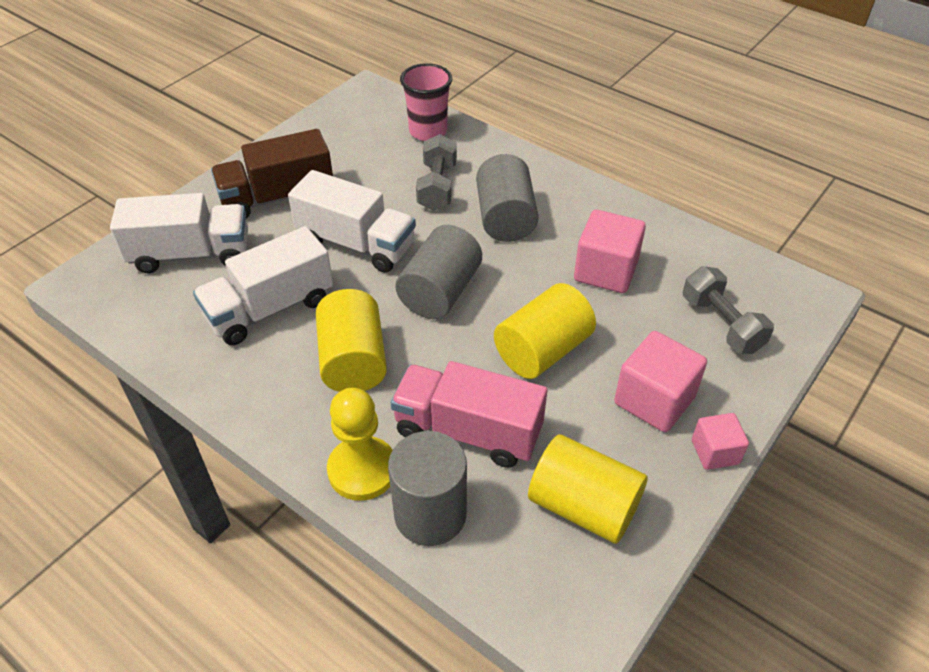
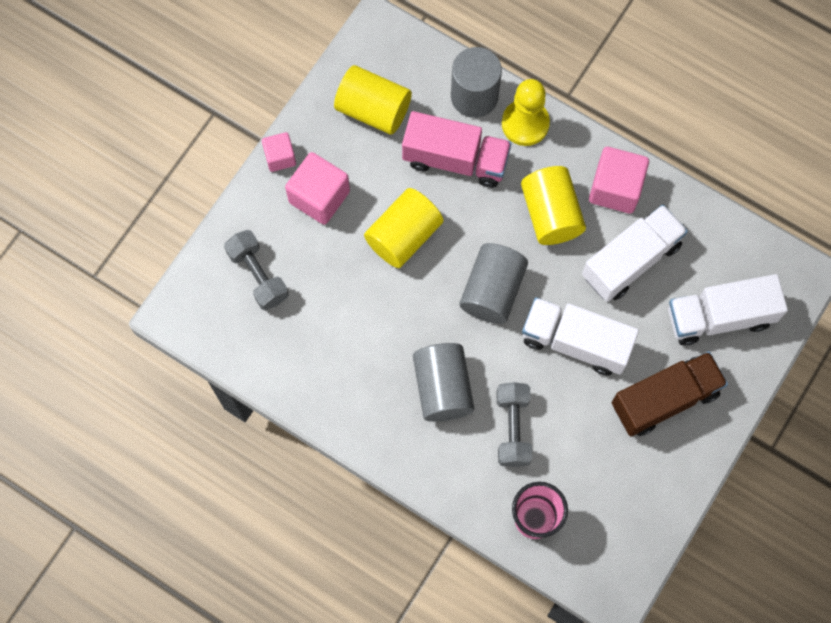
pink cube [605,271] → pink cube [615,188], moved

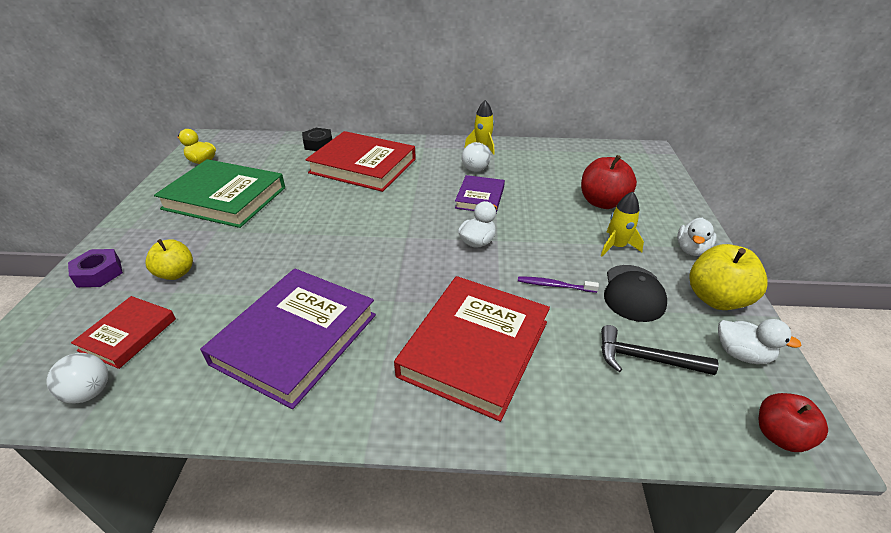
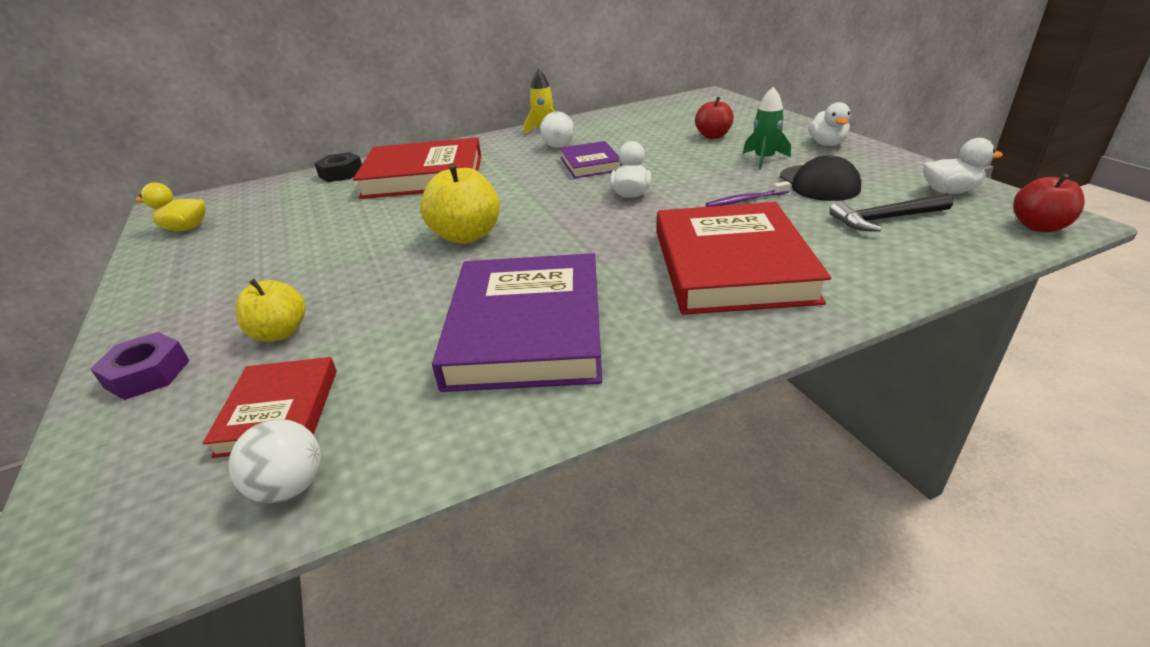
green book [225,198] → -
yellow apple [716,298] → yellow apple [466,236], moved
yellow rocket [616,246] → green rocket [764,159]
red apple [602,202] → red apple [713,136], x0.66

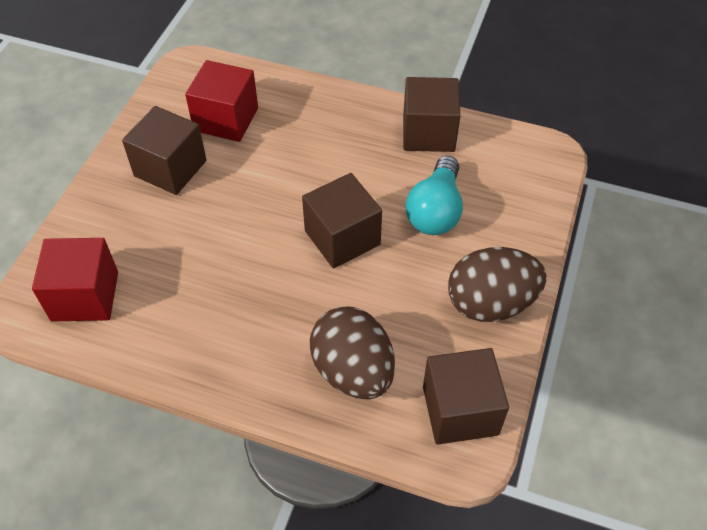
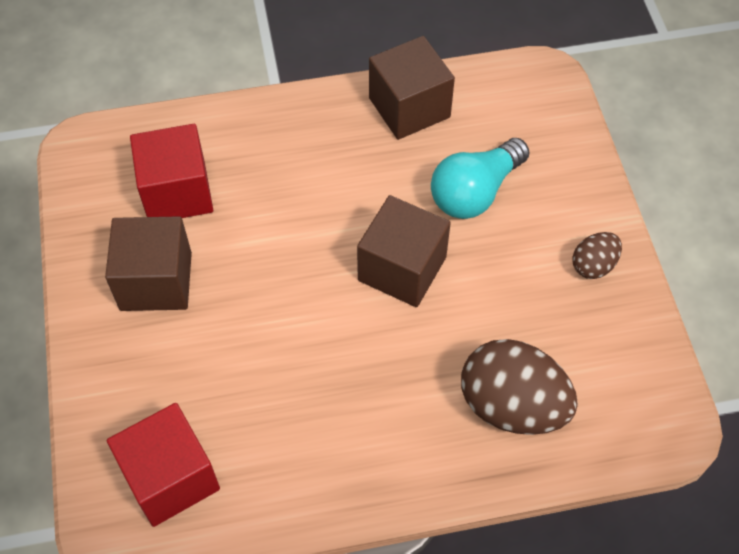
brown cube [460,410] → -
turquoise light bulb [435,210] → turquoise light bulb [475,192], 60 degrees clockwise
brown egg [490,303] → brown egg [593,265], x0.51

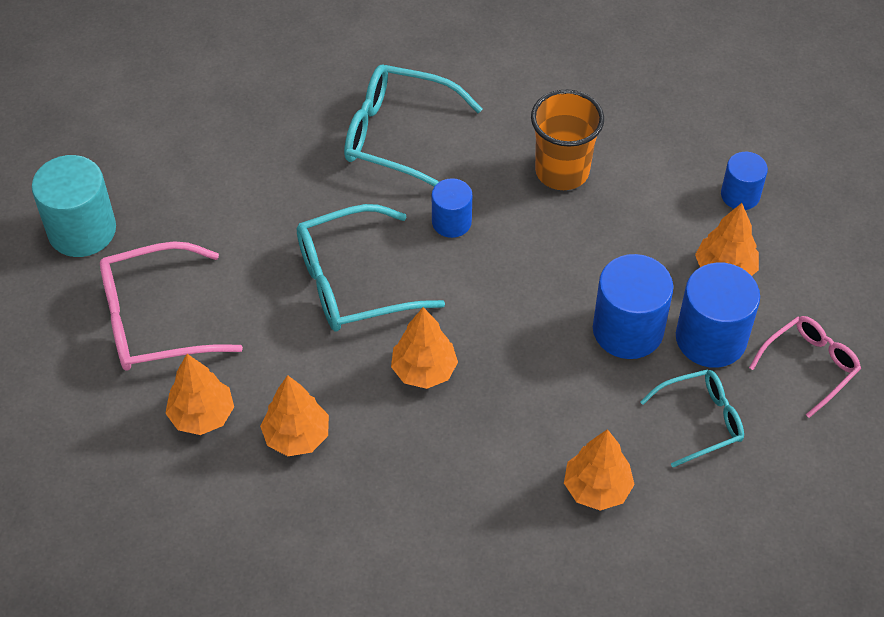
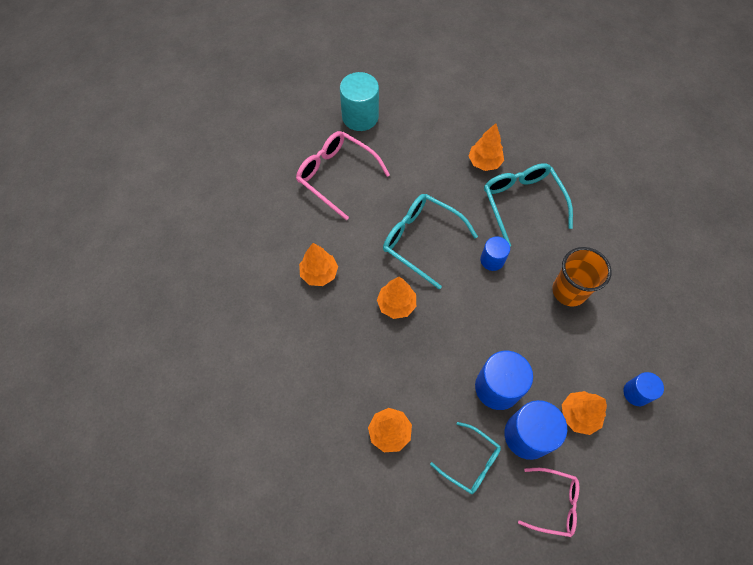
orange tree [202,415] → orange tree [484,162], moved

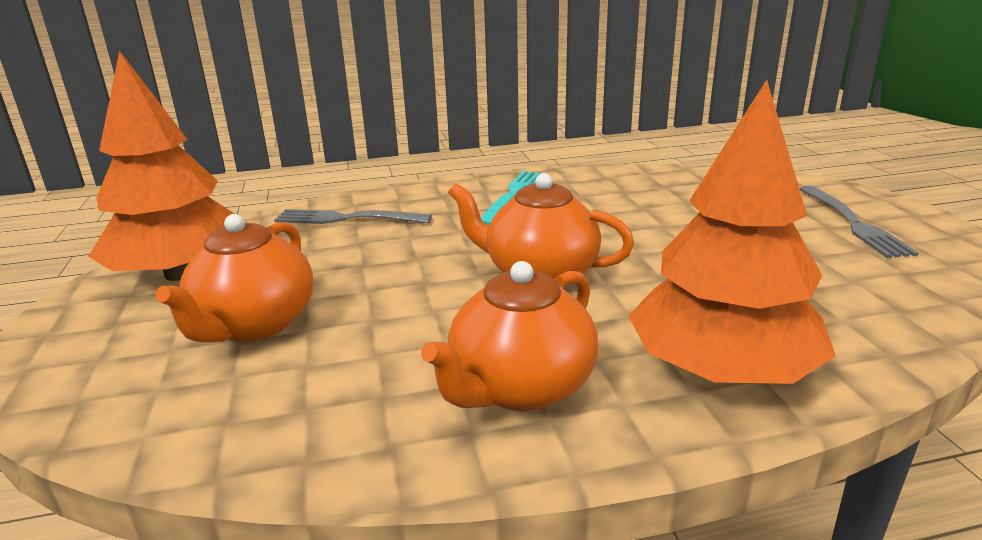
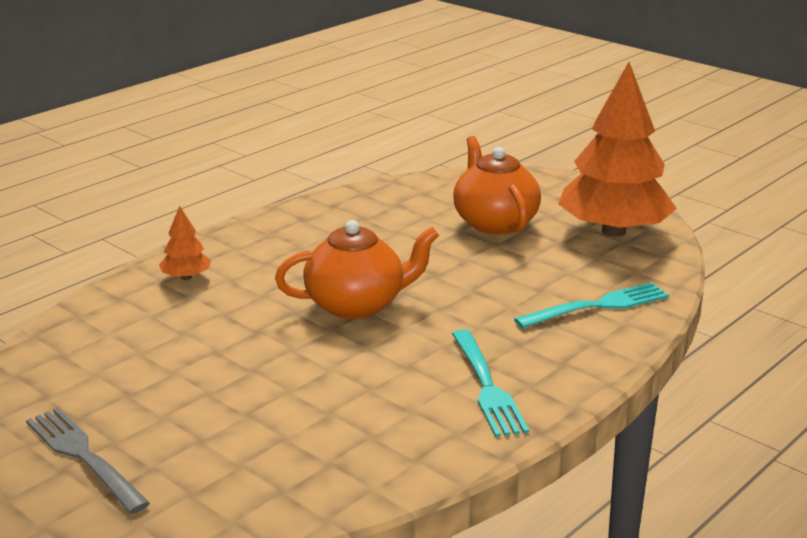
orange teapot [520,387] → -
grey fork [347,219] → turquoise fork [597,306]
orange tree [721,371] → orange tree [186,277], x0.42

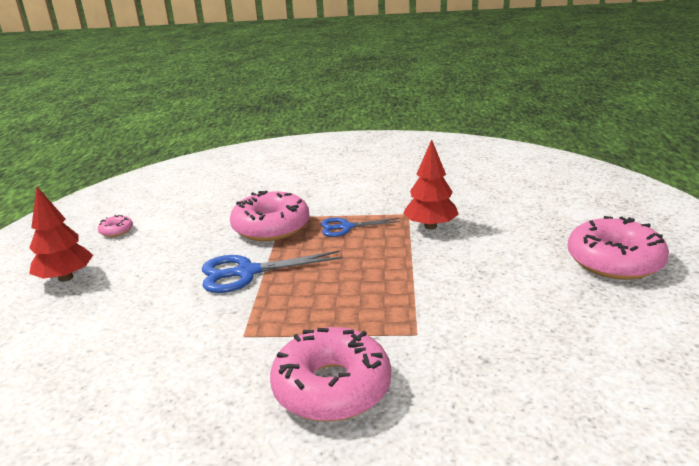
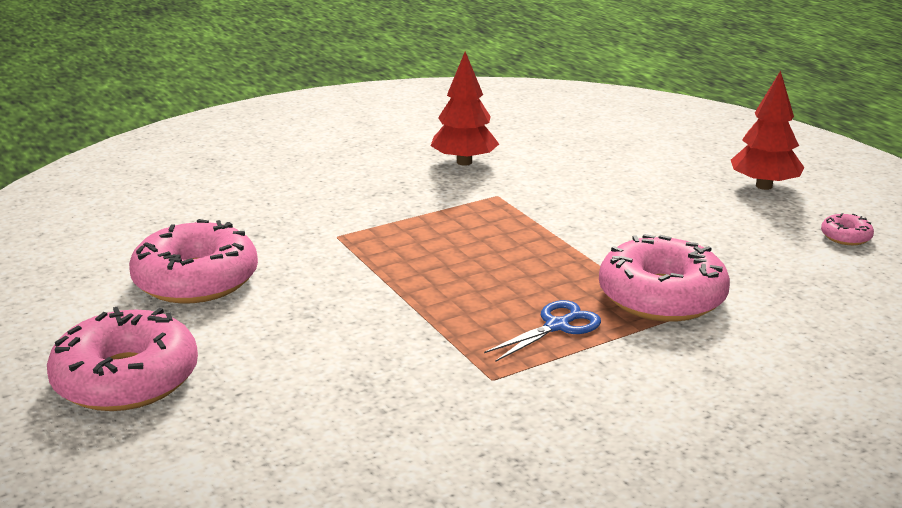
blue scissors [246,272] → -
pink donut [332,387] → pink donut [196,280], moved
red tree [430,226] → red tree [464,162], moved

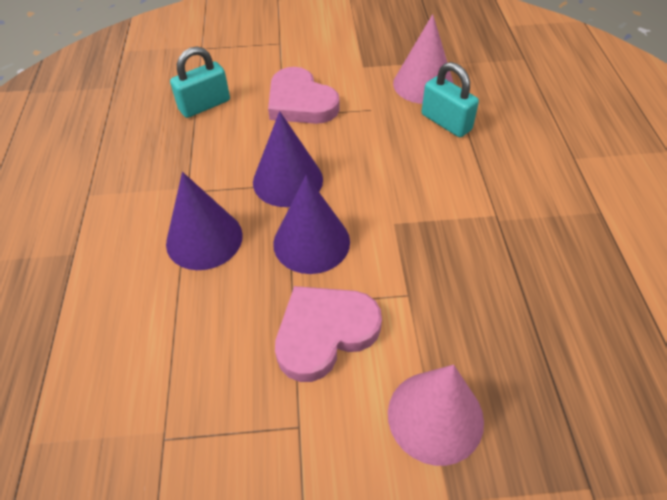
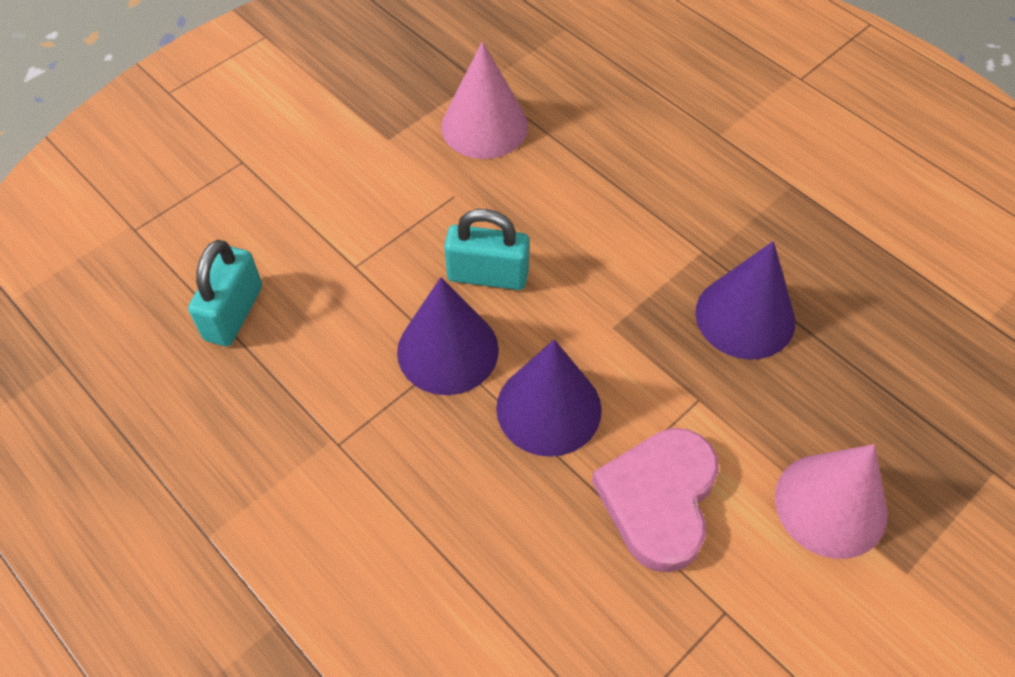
pink heart [300,102] → -
purple cone [204,239] → purple cone [745,316], moved
turquoise padlock [446,122] → turquoise padlock [487,275], moved

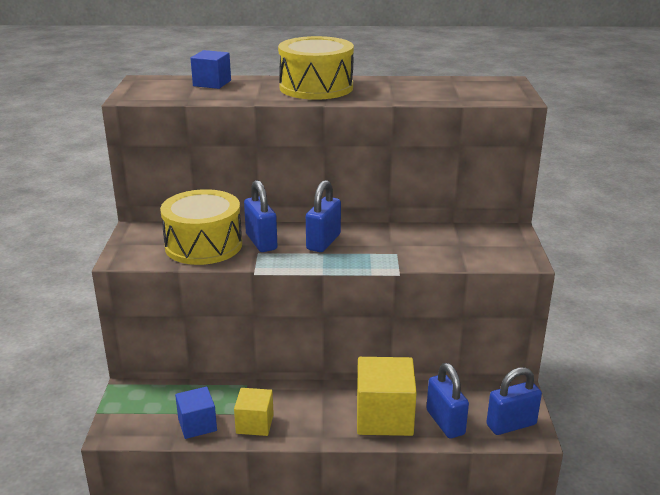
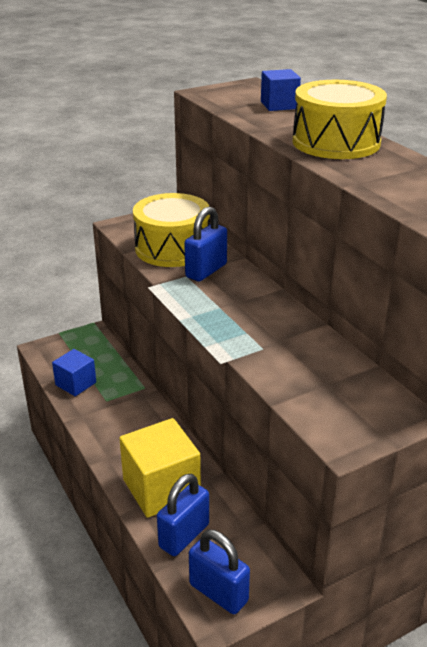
yellow cube [255,424] → -
blue padlock [323,242] → -

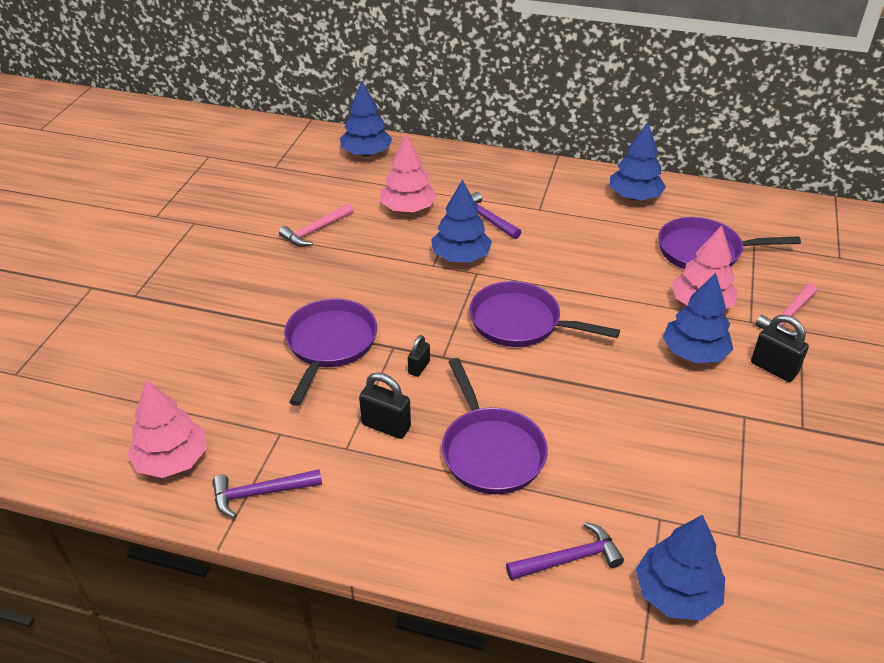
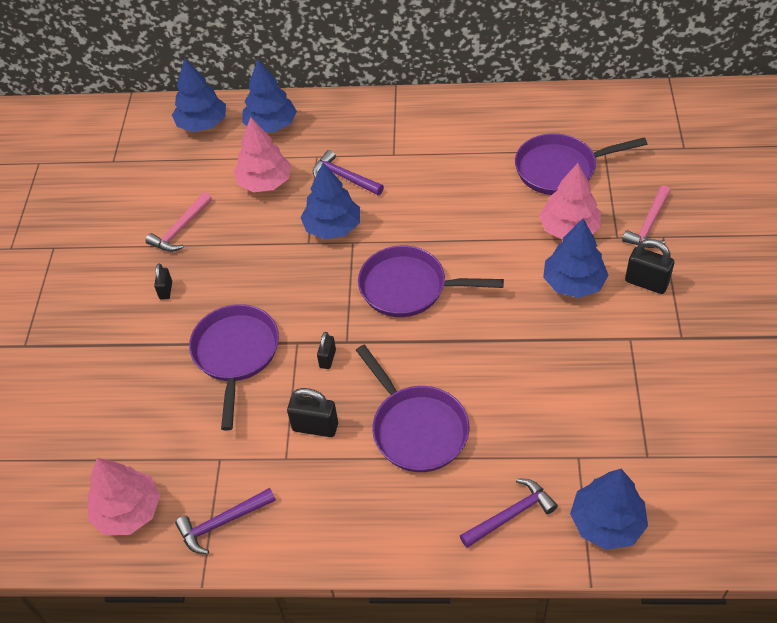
- → black padlock [166,290]
blue tree [634,197] → blue tree [271,125], moved

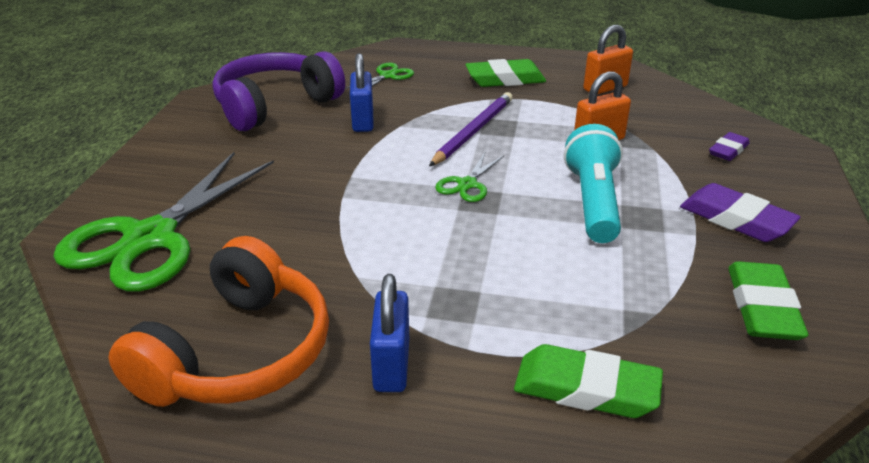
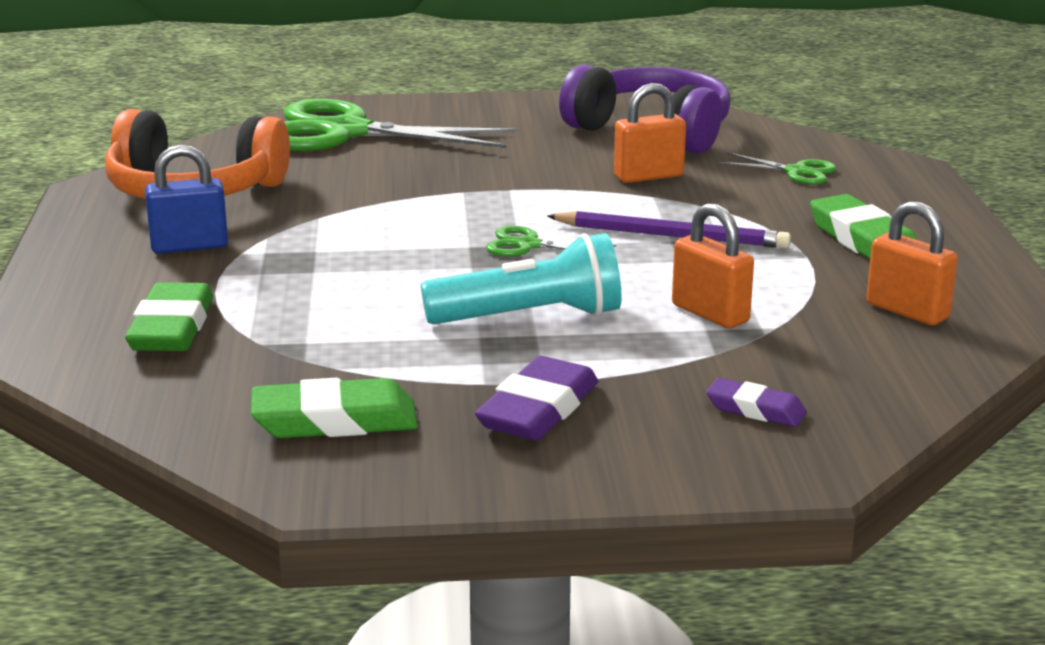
blue padlock [363,121] → orange padlock [648,176]

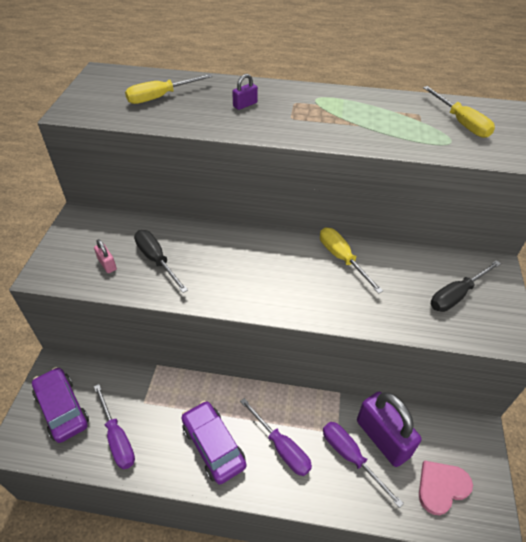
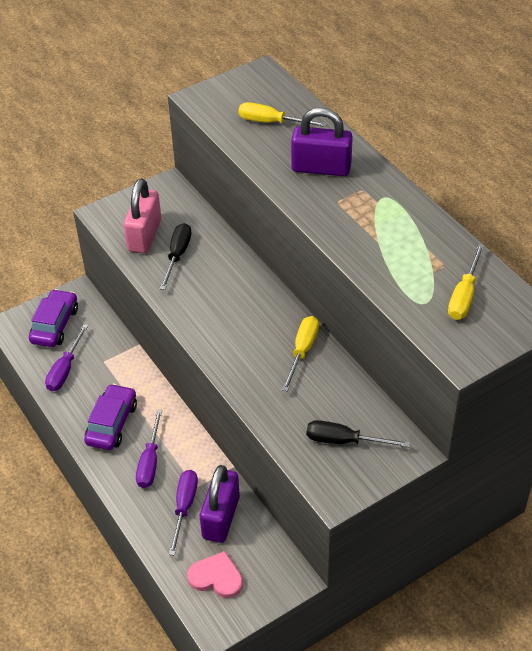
pink padlock [107,264] → pink padlock [144,235], x2.28
purple padlock [245,105] → purple padlock [321,168], x2.28

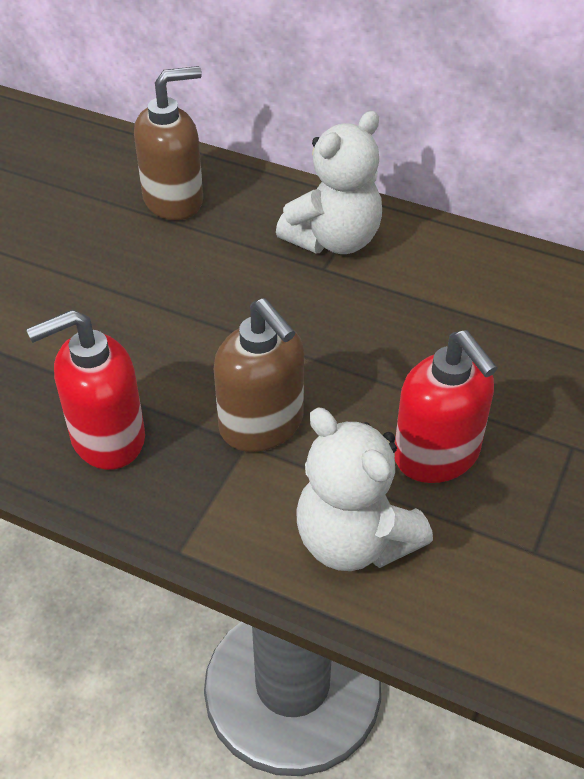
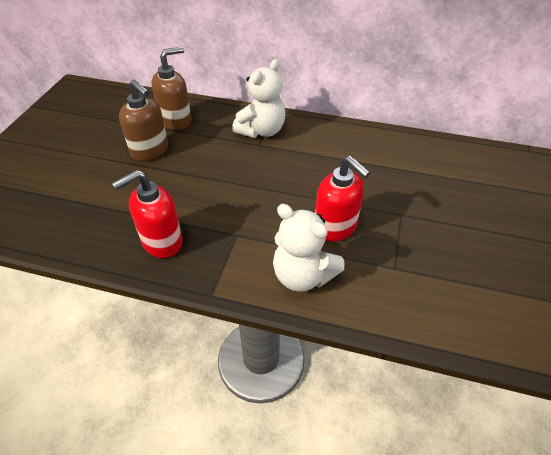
brown soap dispenser [262,425] → brown soap dispenser [150,151], moved

